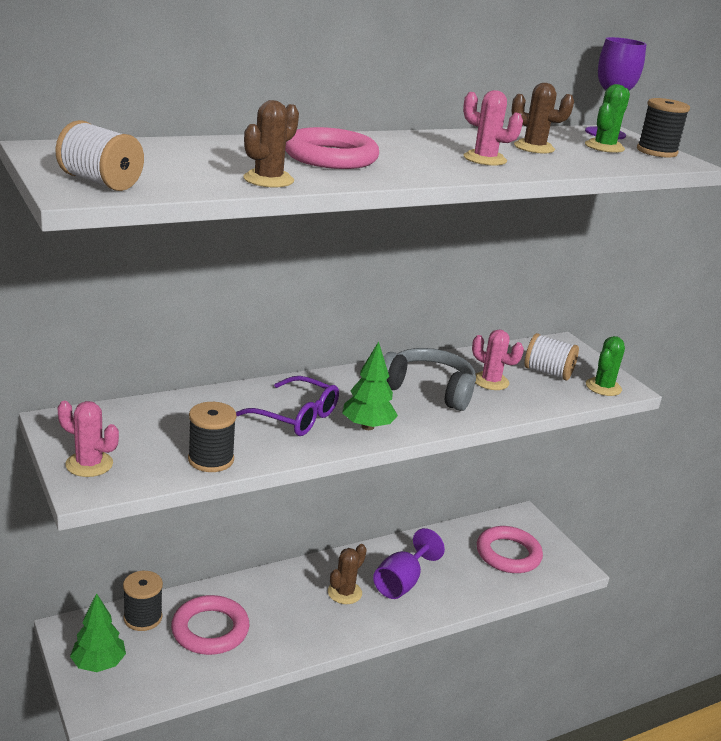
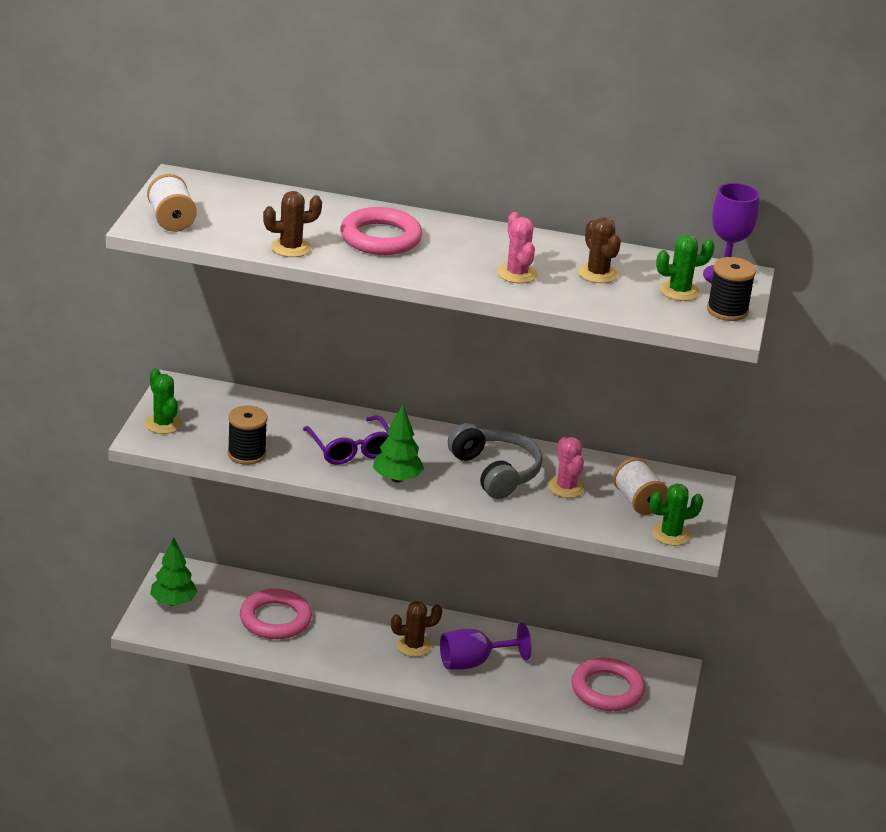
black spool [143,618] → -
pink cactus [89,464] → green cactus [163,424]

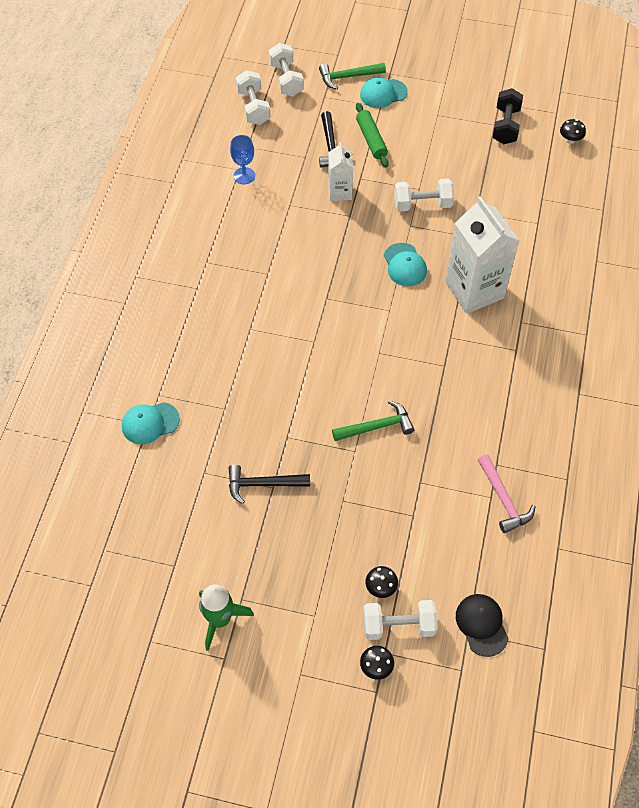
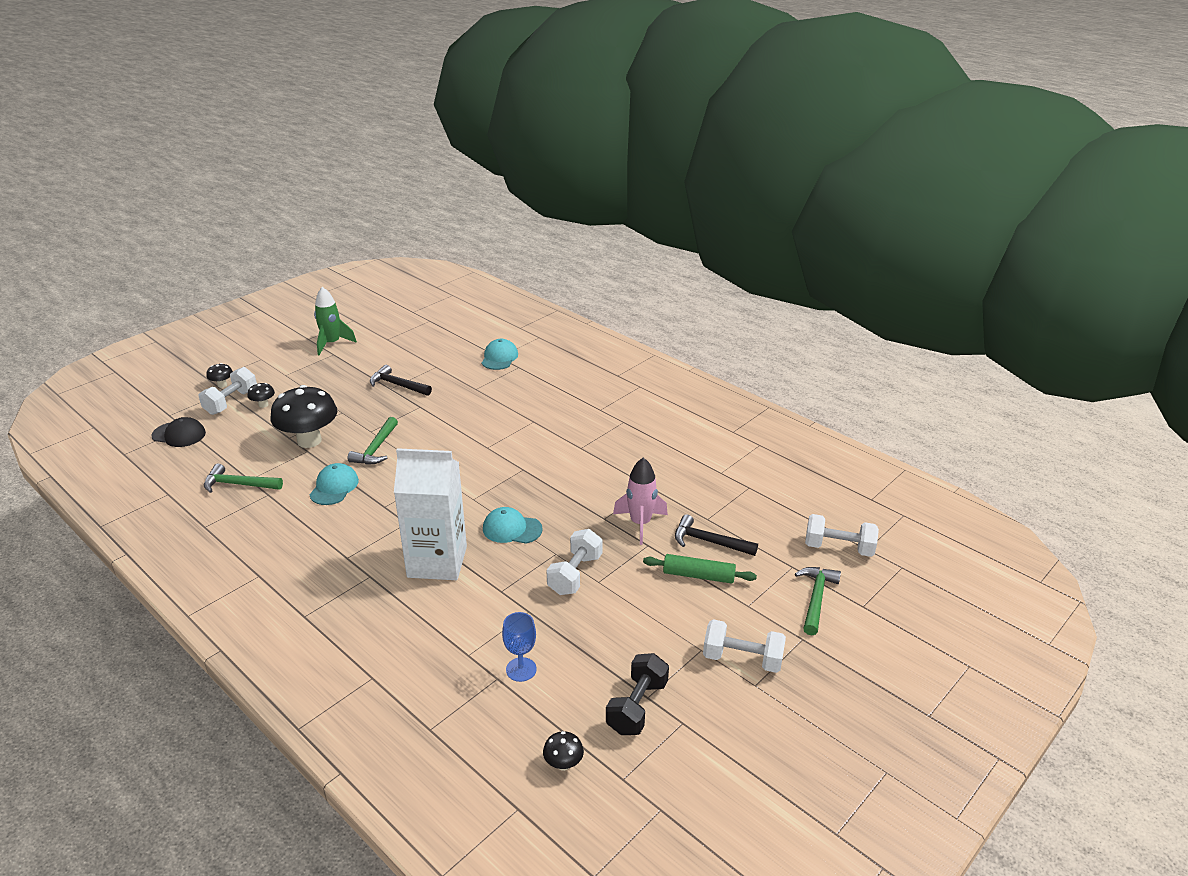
- → black mushroom [309,441]
blue goblet [244,176] → blue goblet [521,669], moved
white dumbbell [253,107] → white dumbbell [742,659], moved
turquoise cap [383,93] → turquoise cap [334,487], moved
white carton [340,192] → pink rocket [640,523]
pink hammer [503,499] → green hammer [238,484]
black hammer [262,484] → black hammer [397,385], 90 degrees counterclockwise
black dumbbell [505,126] → black dumbbell [637,707], 75 degrees clockwise

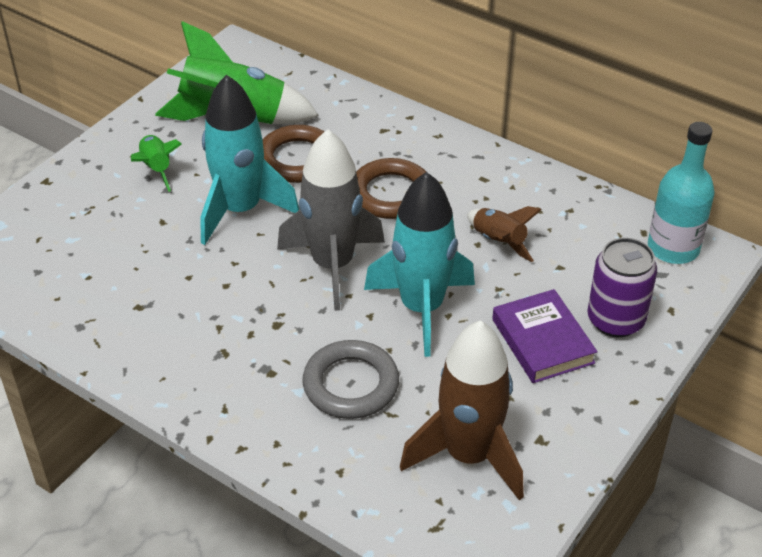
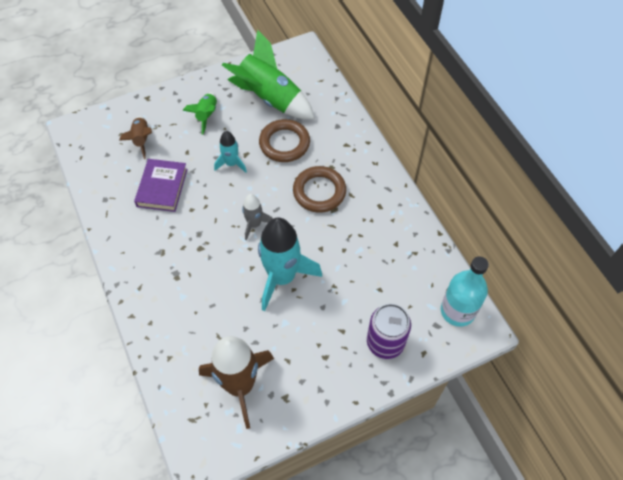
grey ring [351,384] → -
brown rocket [499,242] → brown rocket [141,140], moved
purple book [542,341] → purple book [162,187], moved
turquoise rocket [240,210] → turquoise rocket [231,163], x0.51
grey rocket [333,265] → grey rocket [254,224], x0.51

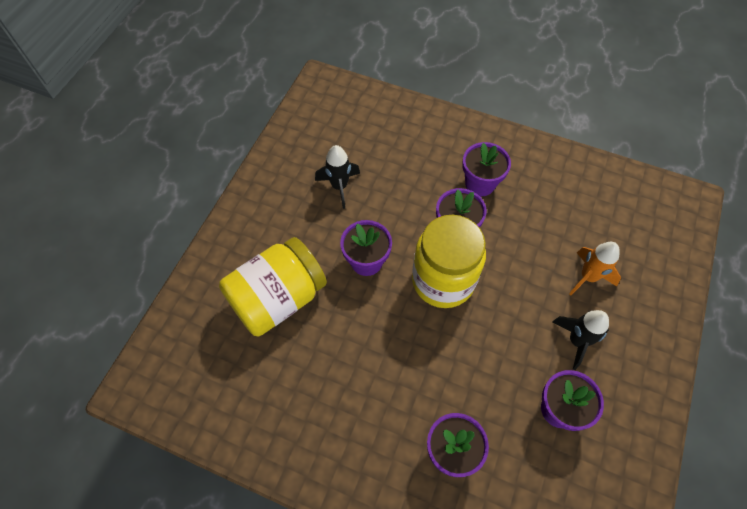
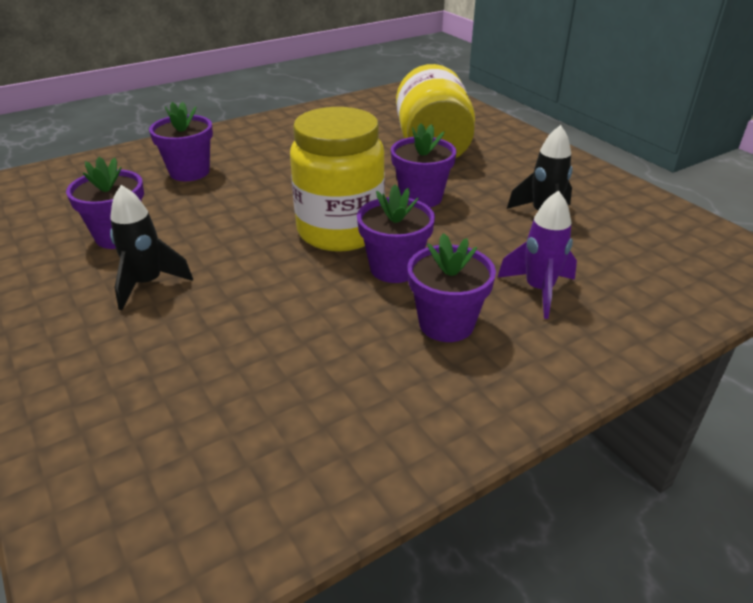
orange rocket [588,277] → -
- → purple rocket [538,290]

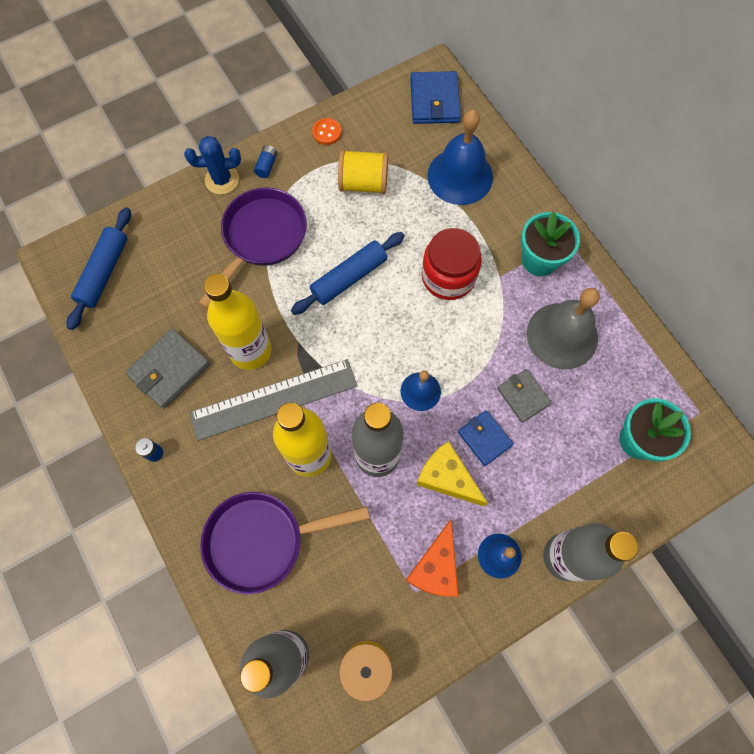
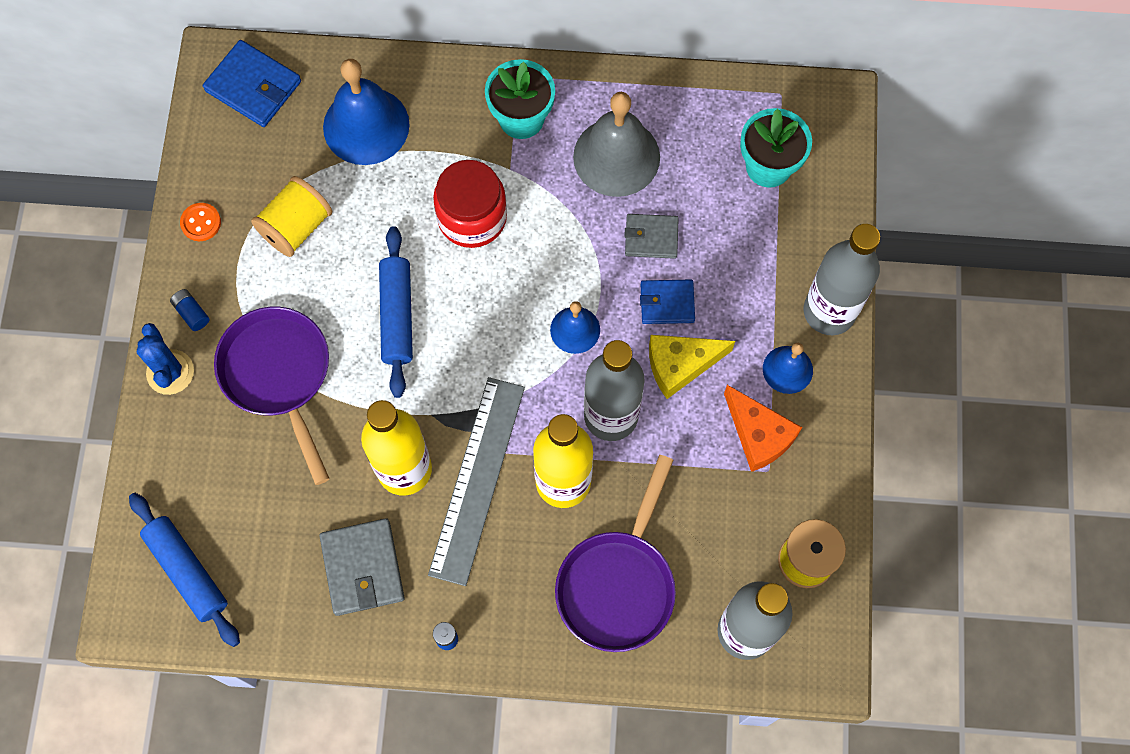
blue cactus [222,180] → blue cactus [170,372], 45 degrees counterclockwise

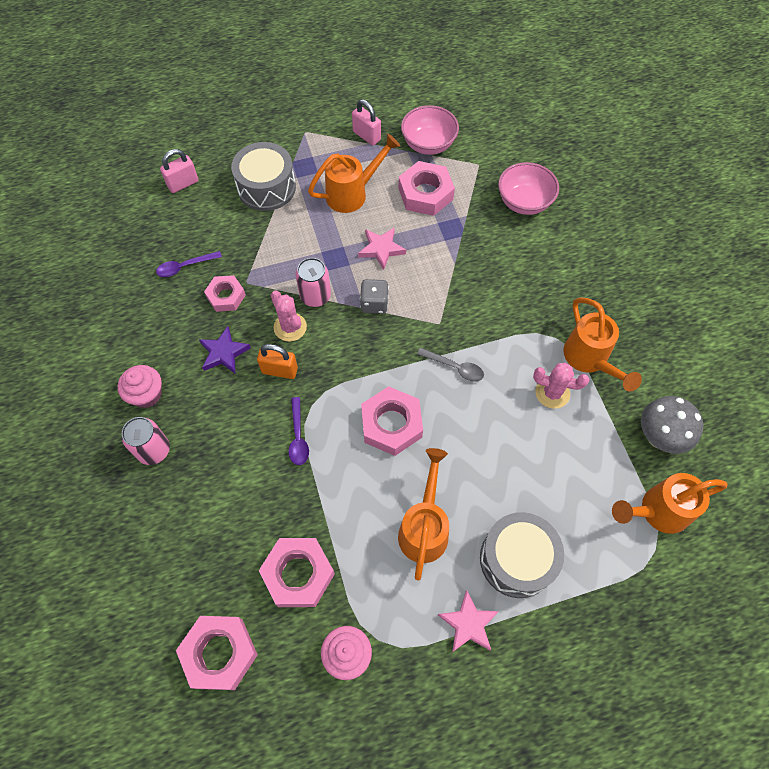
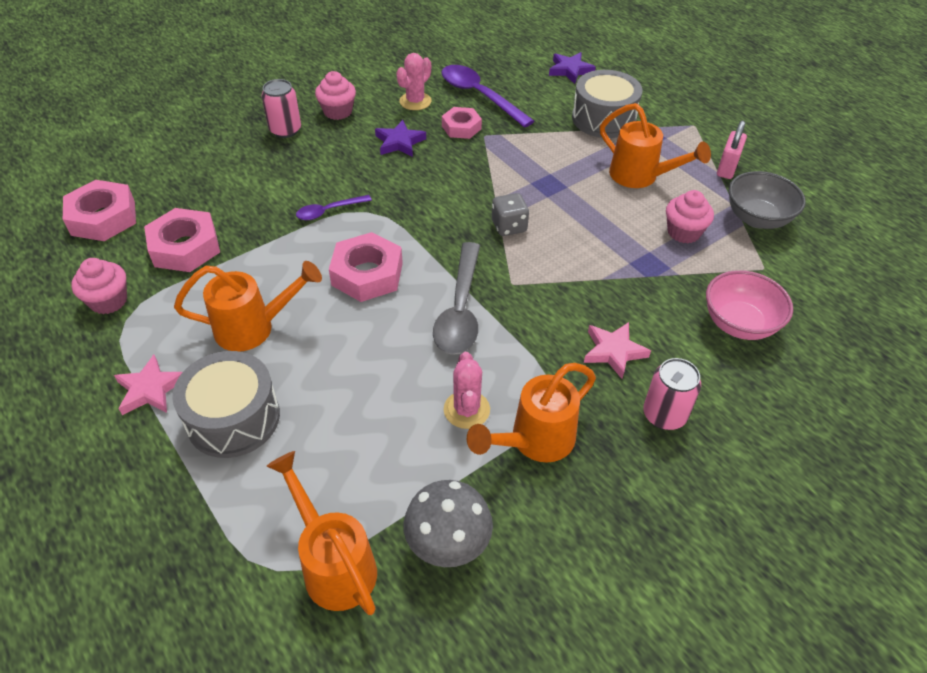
orange padlock [279,370] → -
pink cactus [290,327] → pink cactus [415,101], moved
pink can [315,296] → pink can [664,415], moved
pink star [381,249] → pink star [613,351], moved
pink padlock [183,184] → purple star [570,70]
pink nut [425,193] → pink cupcake [683,232]
pink bowl [428,144] → grey bowl [757,218]
purple spoon [185,267] → purple spoon [479,96], x1.83
grey spoon [455,367] → grey spoon [460,310], x1.83

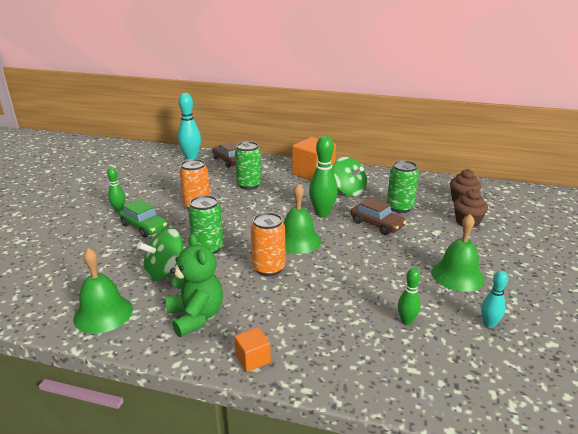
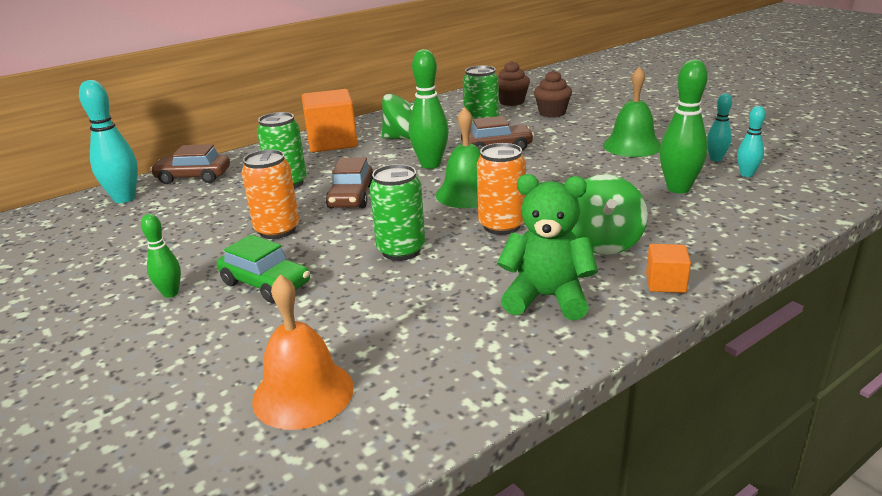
green bell [103,314] → -
- → orange bell [303,393]
- → brown car [352,197]
- → turquoise bowling pin [746,174]
green spinning top [165,272] → green spinning top [603,242], moved
green car [144,227] → green car [265,283], 45 degrees clockwise
green bowling pin [406,321] → green bowling pin [678,188], x1.77

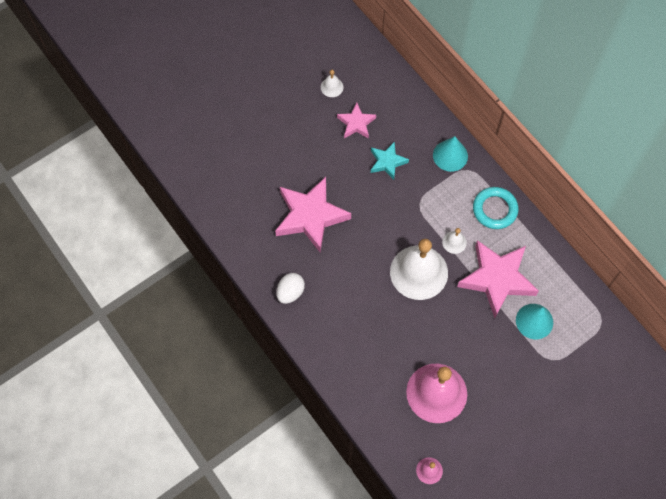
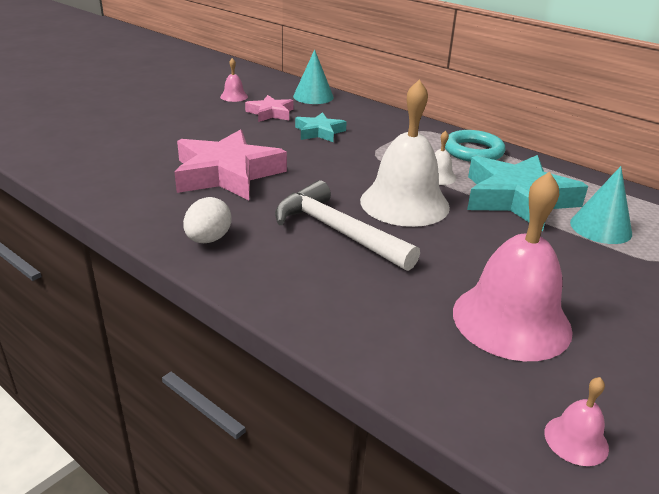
- → white hammer [337,231]
turquoise cone [450,155] → turquoise cone [313,96], moved
white bell [332,87] → pink bell [234,96]
pink star [497,279] → turquoise star [517,198]

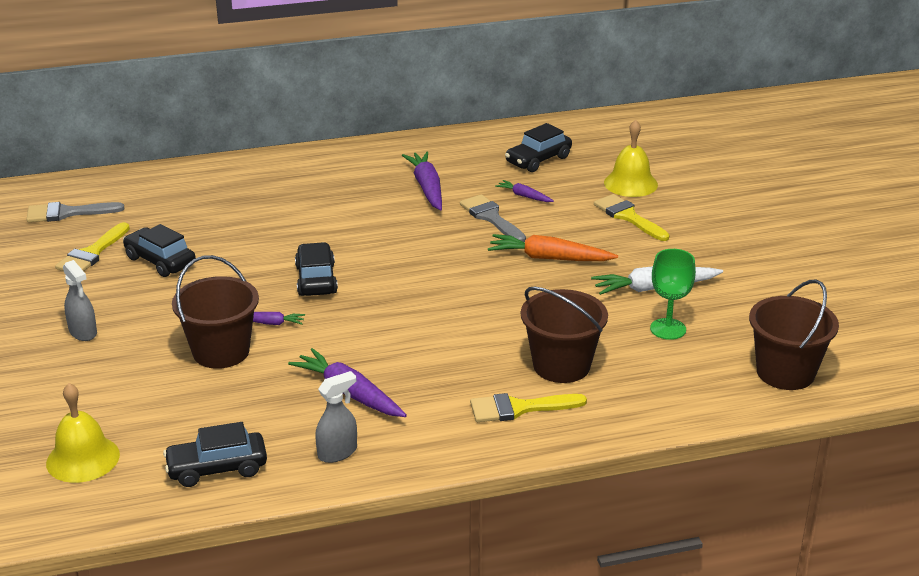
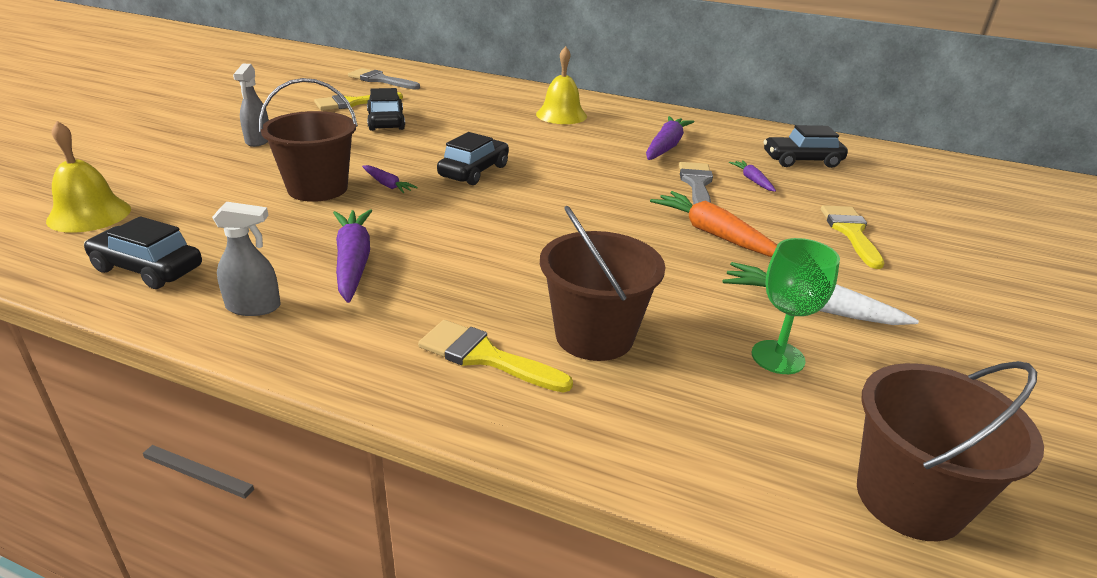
yellow bell [630,183] → yellow bell [561,115], moved

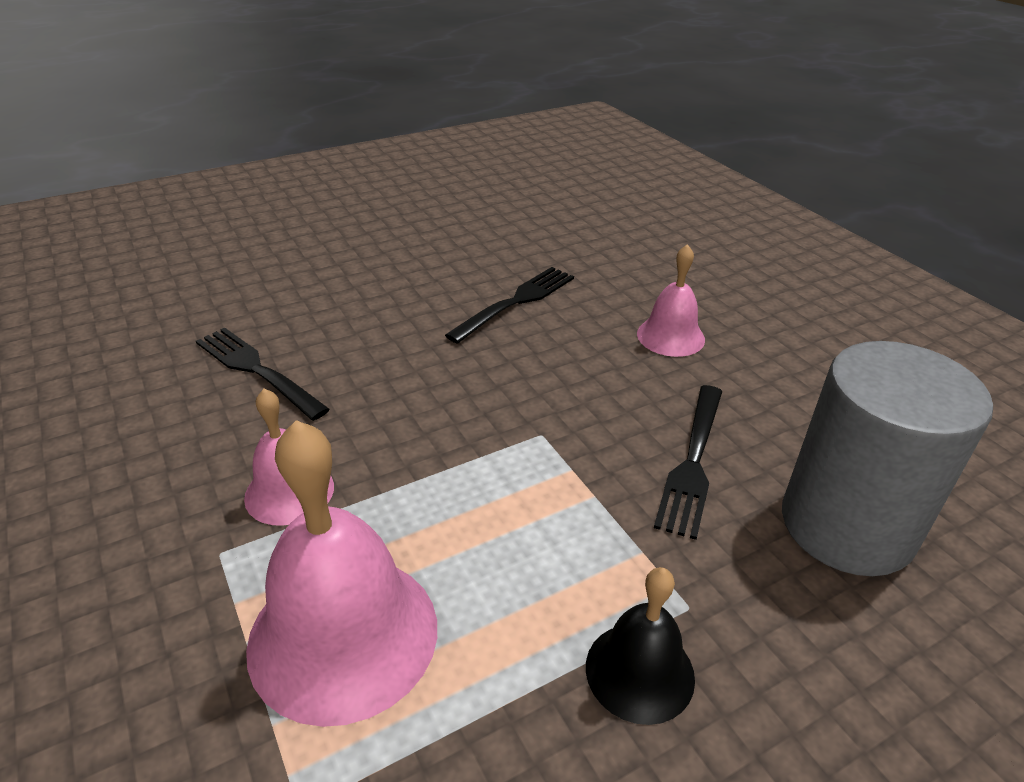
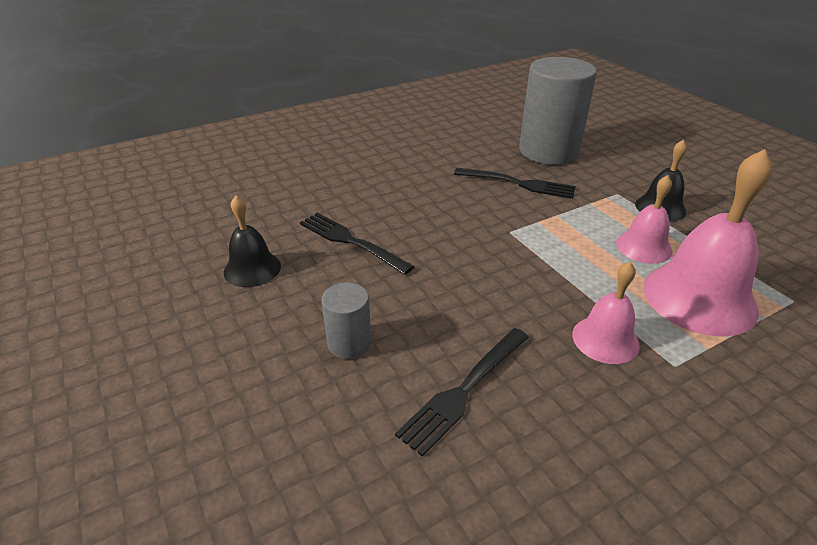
- → black bell [252,269]
- → grey cylinder [349,343]
pink bell [670,336] → pink bell [644,247], moved

